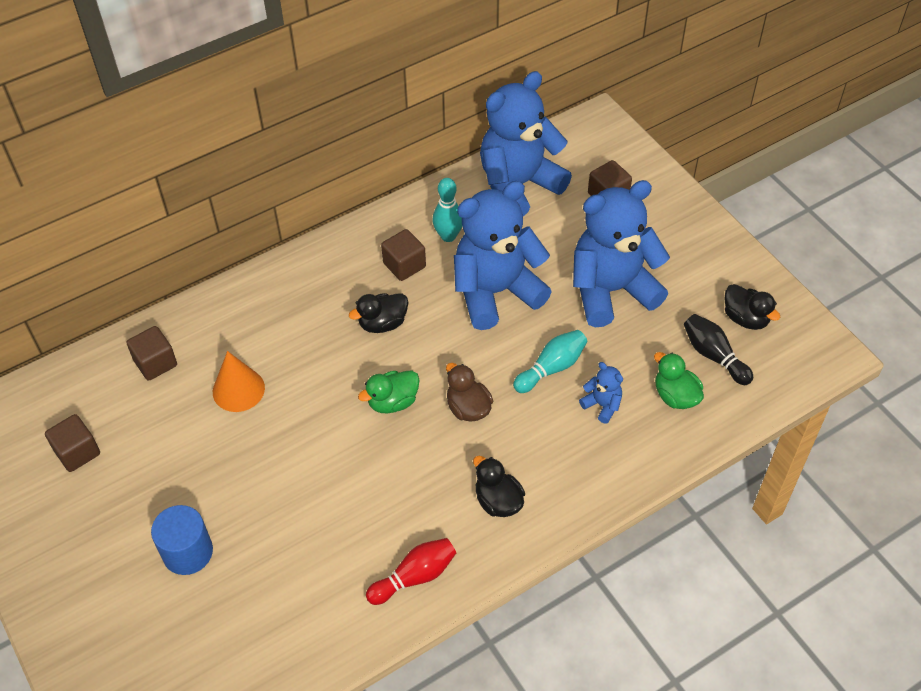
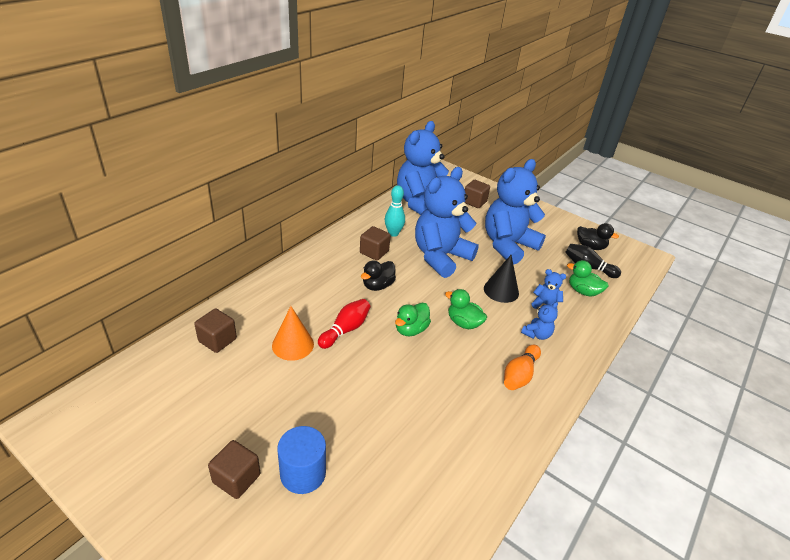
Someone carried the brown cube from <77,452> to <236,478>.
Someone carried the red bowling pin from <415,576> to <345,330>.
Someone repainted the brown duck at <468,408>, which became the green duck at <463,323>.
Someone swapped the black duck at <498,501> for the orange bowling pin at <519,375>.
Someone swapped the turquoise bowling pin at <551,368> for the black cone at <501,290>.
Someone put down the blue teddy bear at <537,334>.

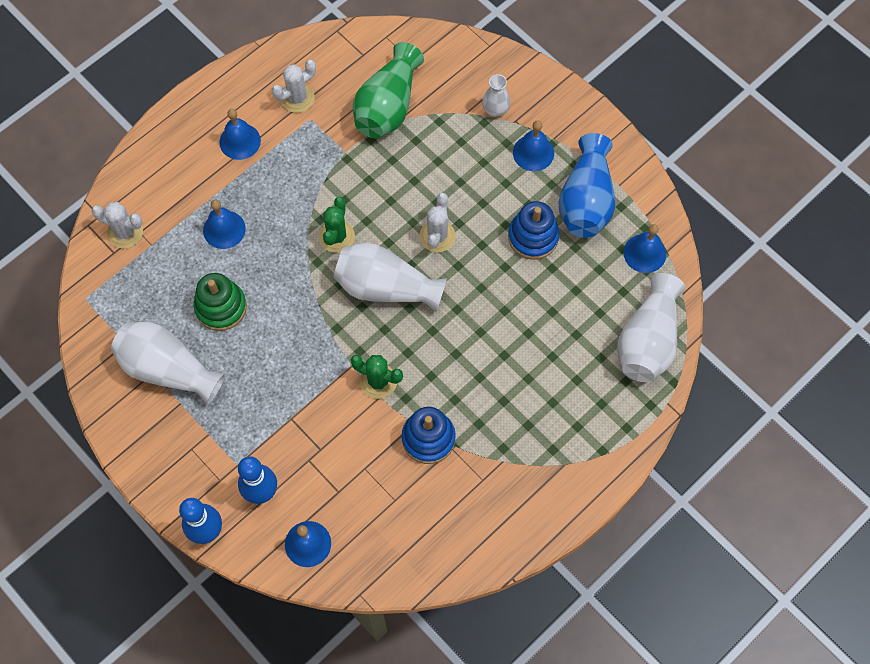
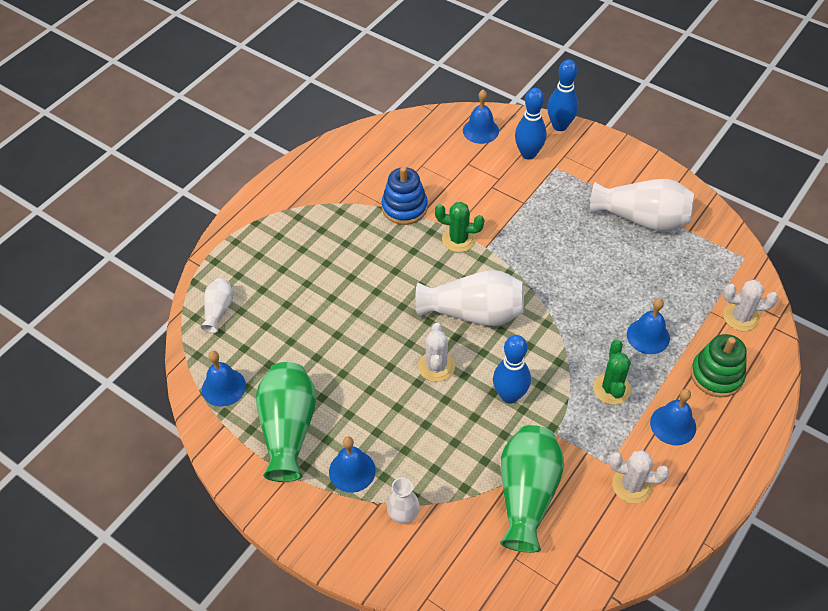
Someone carried the green stacking toy from <221,307> to <716,375>.
Someone rotated the white cactus at <297,98> by 60 degrees clockwise.
Someone carried the green cactus from <337,236> to <611,389>.
Someone took away the blue stacking toy at <533,237>.
Someone repainted the blue vase at <586,200>, which became the green vase at <288,429>.
Someone scaled the white vase at <648,341> by 0.52.
Someone put down the blue bowling pin at <509,395>.

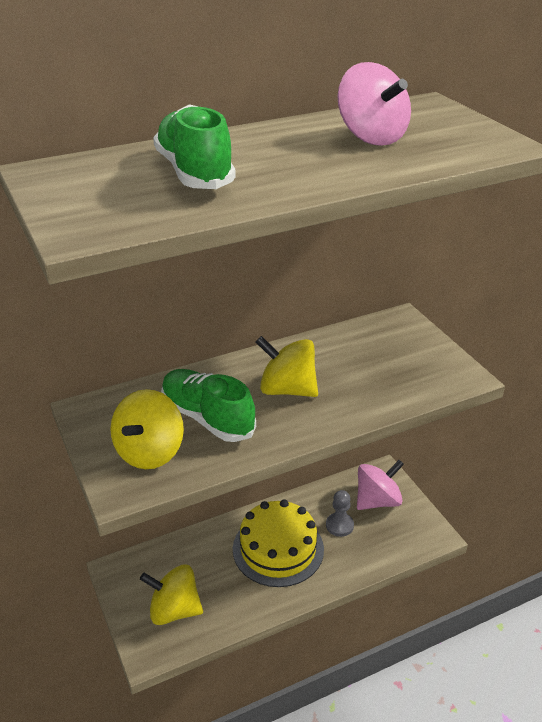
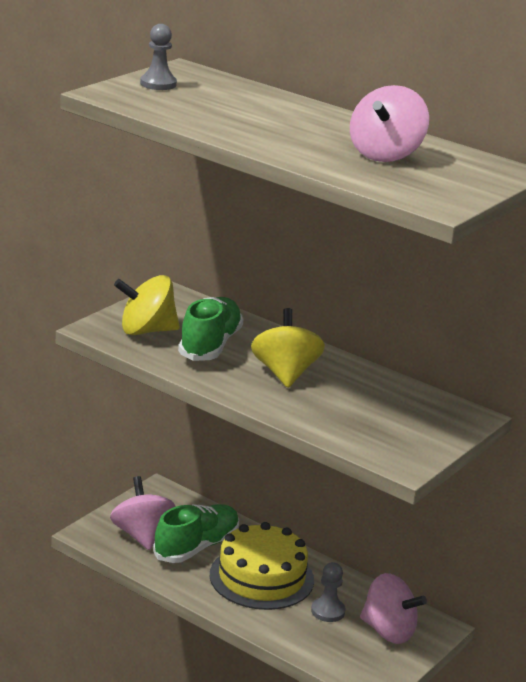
Someone repainted the yellow spinning top at <174,610>, which became the pink spinning top at <141,535>.
Someone carried the green shoe from <194,173> to <196,547>.
Someone put down the grey pawn at <158,84>.

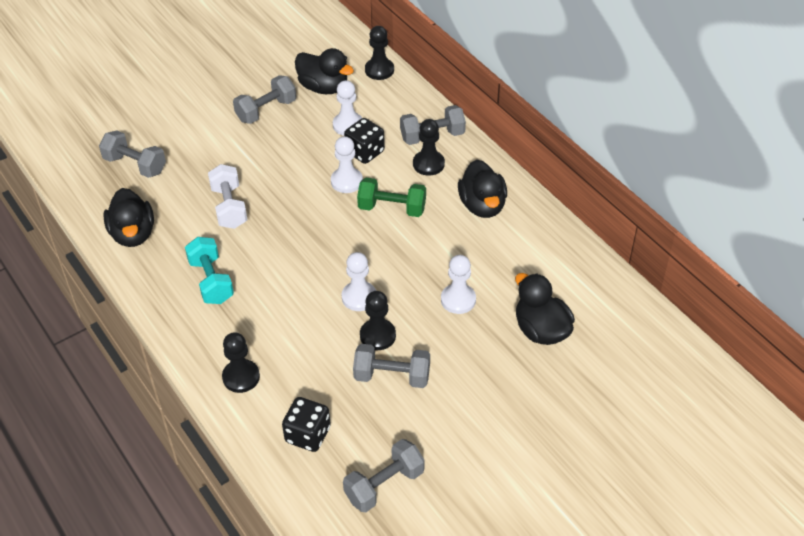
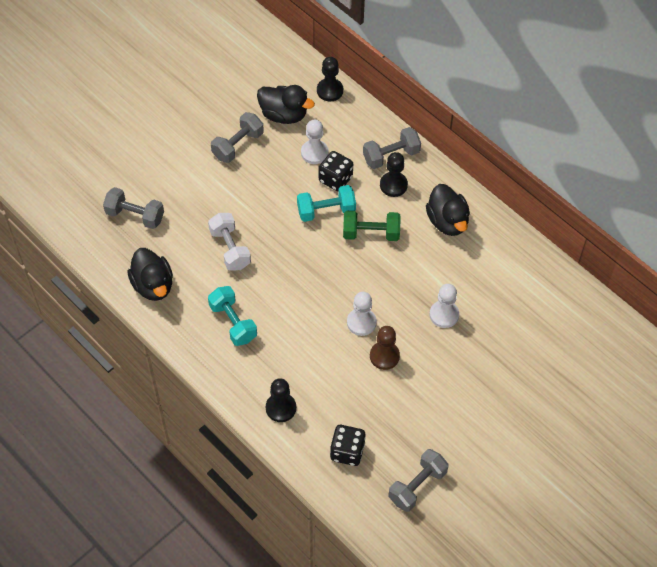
Someone swapped the white pawn at <346,181> for the turquoise dumbbell at <326,211>.
Someone took away the grey dumbbell at <392,376>.
Someone repainted the black pawn at <377,335>, which became the brown pawn at <384,356>.
Someone took away the black duck at <541,330>.

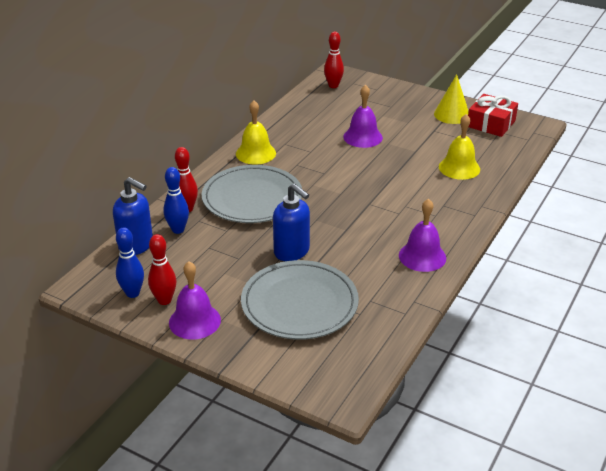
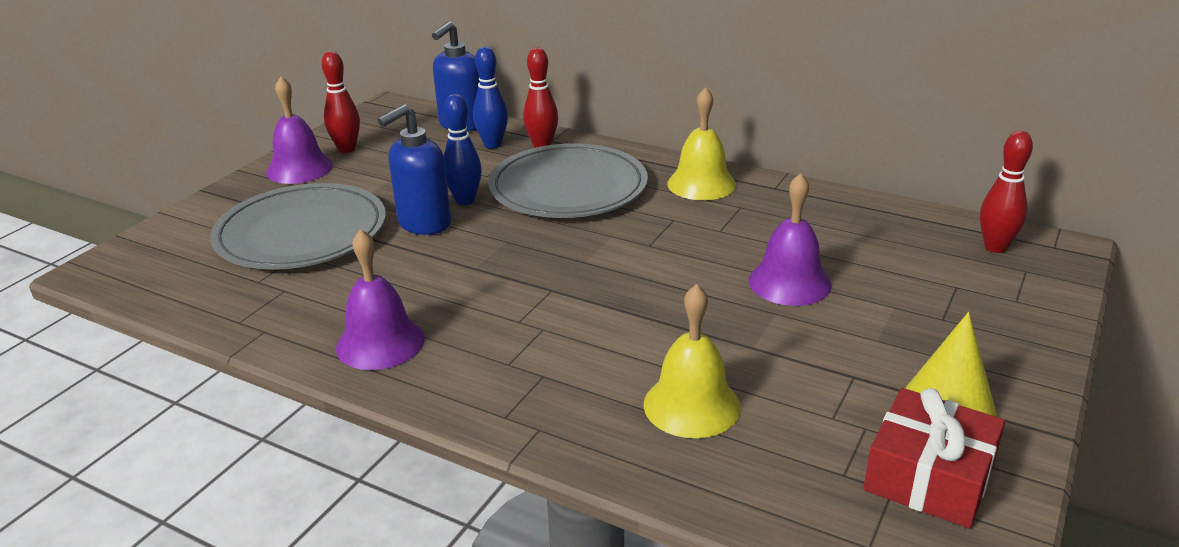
Someone carried the blue bowling pin from <132,293> to <465,200>.

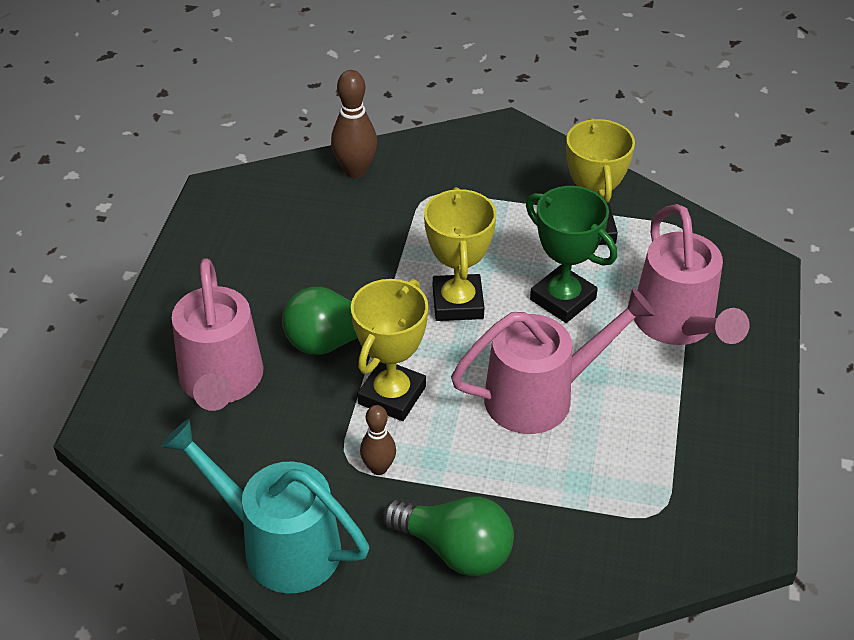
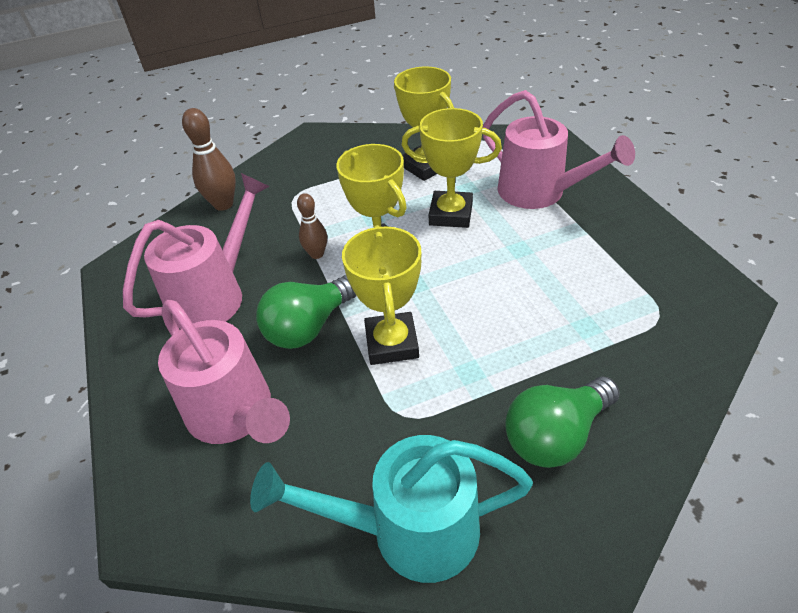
Someone carried the brown bowling pin from <378,468> to <317,254>.
Someone rotated the green light bulb at <455,549> by 150 degrees clockwise.
Someone carried the pink watering can from <542,396> to <215,295>.
Someone repainted the green trophy at <563,299>, which became the yellow trophy at <451,214>.

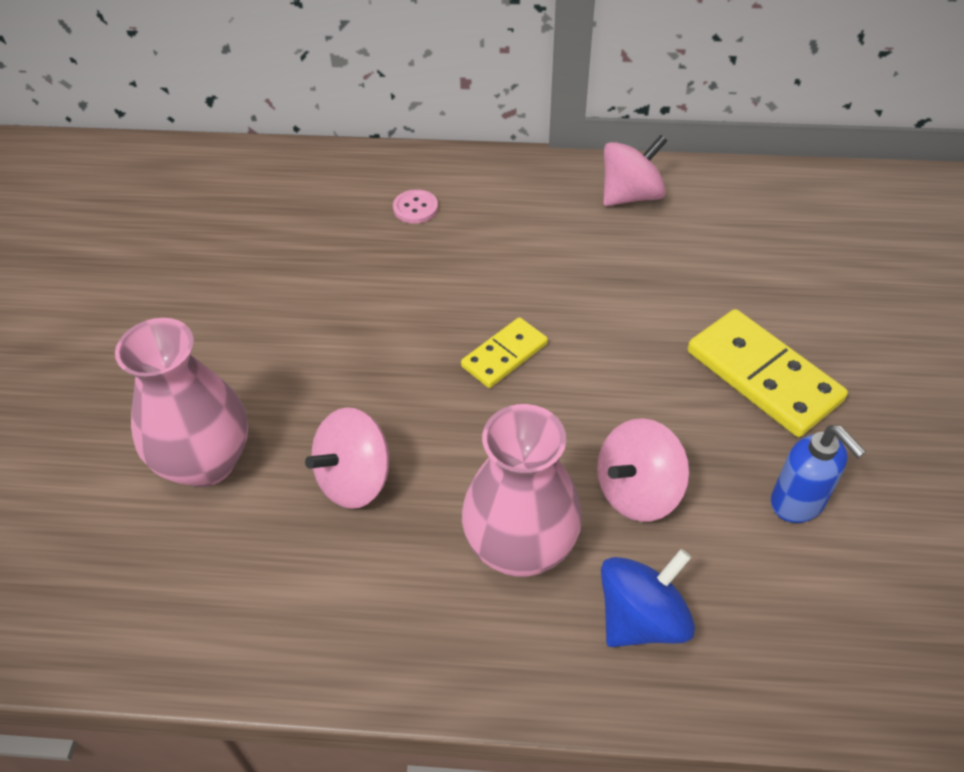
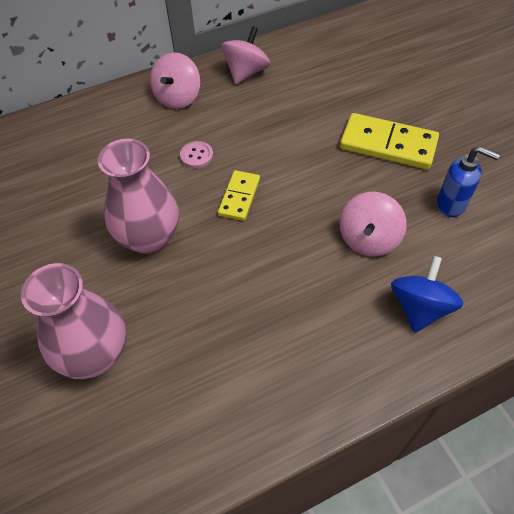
Someone carried the pink spinning top from <354,479> to <178,98>.
Someone carried the pink button from <415,208> to <196,156>.
Someone carried the pink vase from <520,547> to <149,238>.

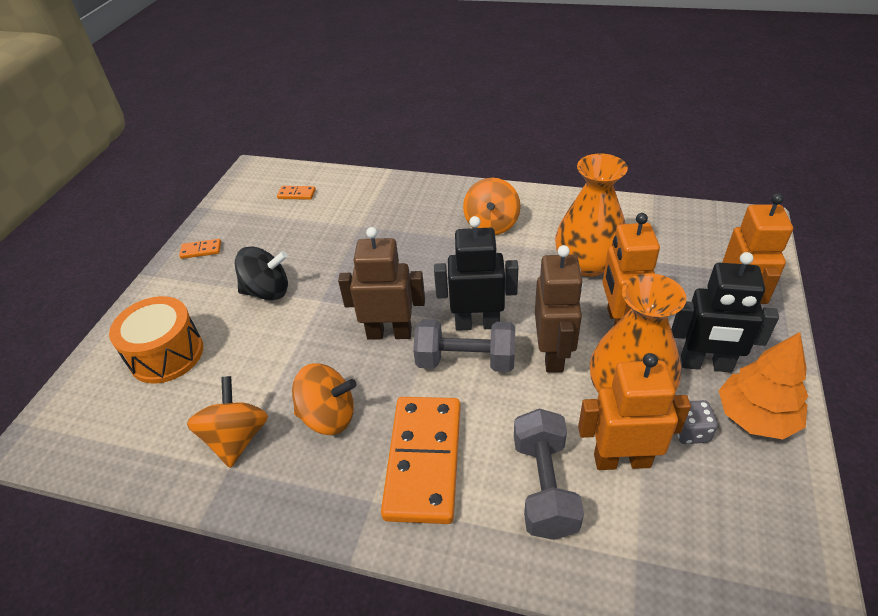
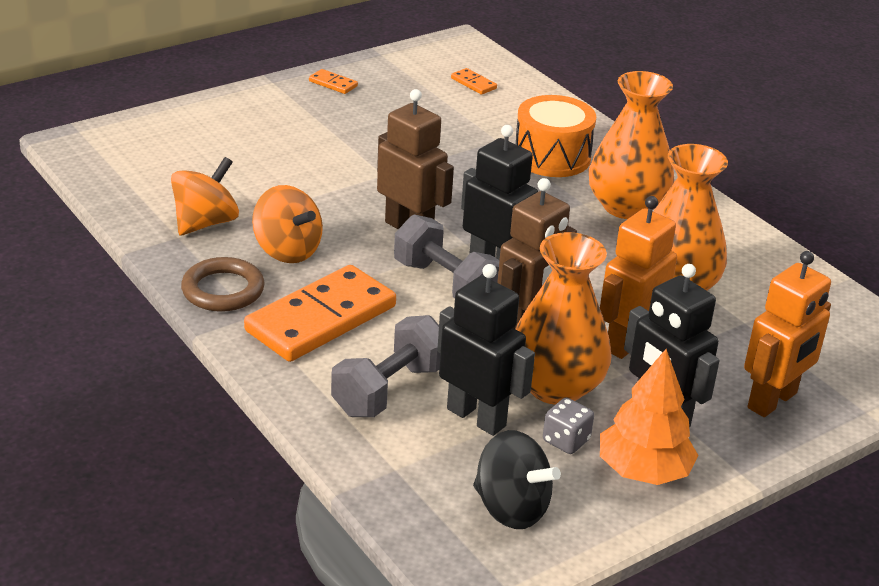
Someone carried the orange drum from <166,354> to <552,157>.
Someone carried the black spinning top from <267,291> to <511,508>.
Someone swapped the orange spinning top at <491,224> for the orange vase at <626,206>.
Someone repainted the orange robot at <621,460>, which became the black robot at <477,417>.
Someone put down the brown ring at <223,290>.

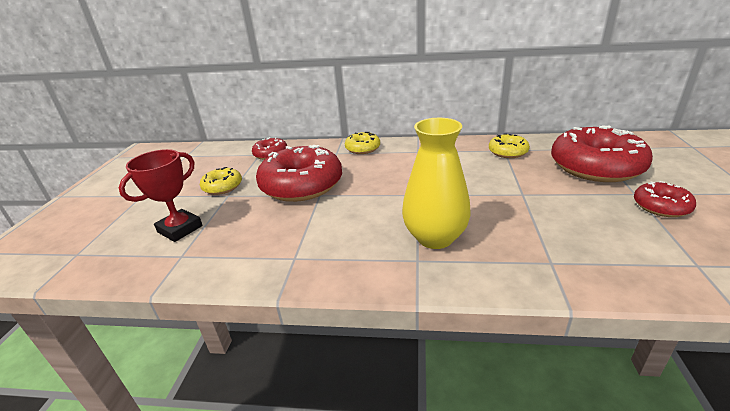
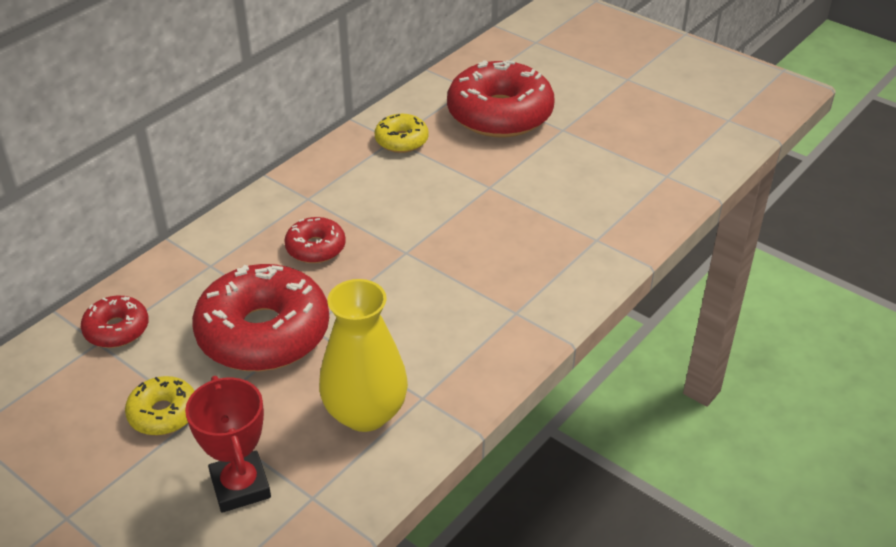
Someone took away the yellow donut at <362,148>.
Someone carried the yellow vase from <435,237> to <365,413>.
Someone carried the red donut from <661,206> to <315,248>.

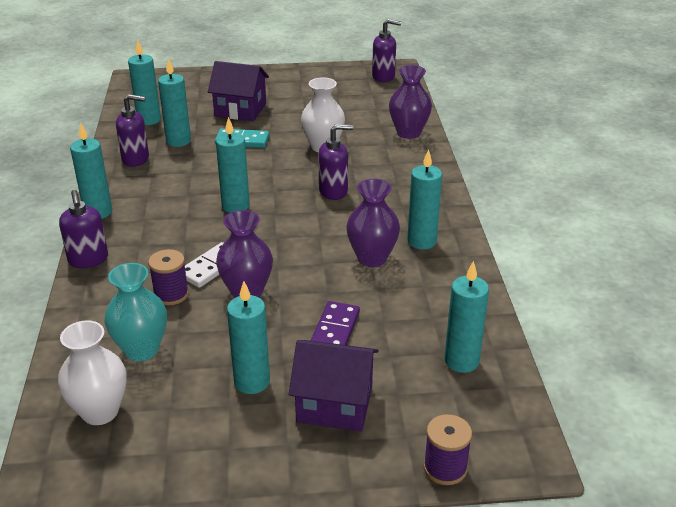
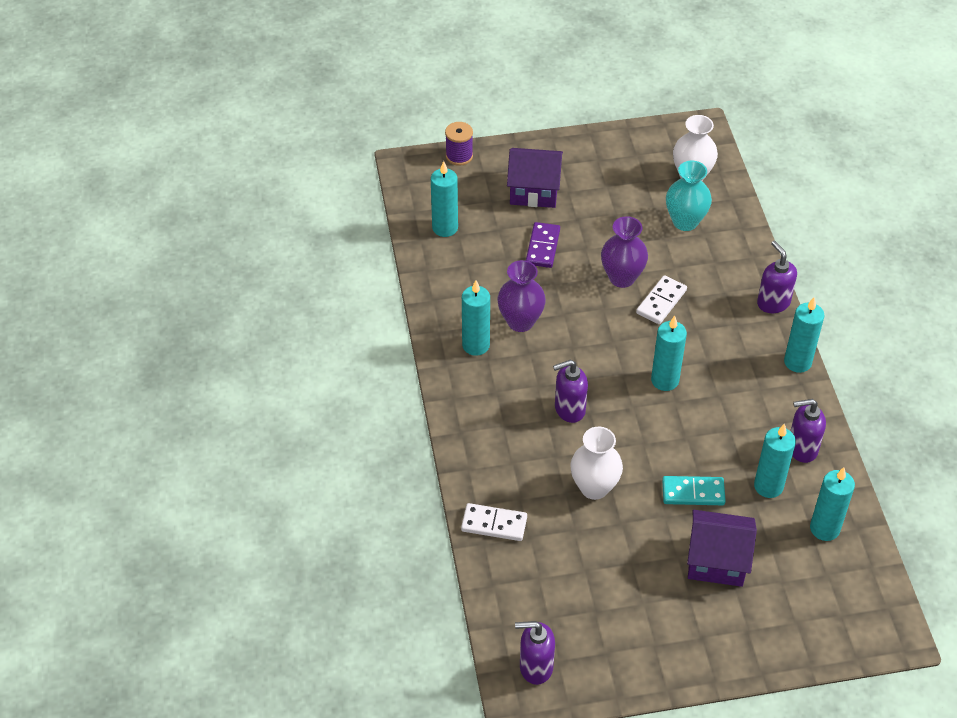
Someone took away the purple spool at <171,294>.
Someone took away the turquoise candle at <252,382>.
Someone swapped the purple vase at <408,133> for the white domino at <494,524>.

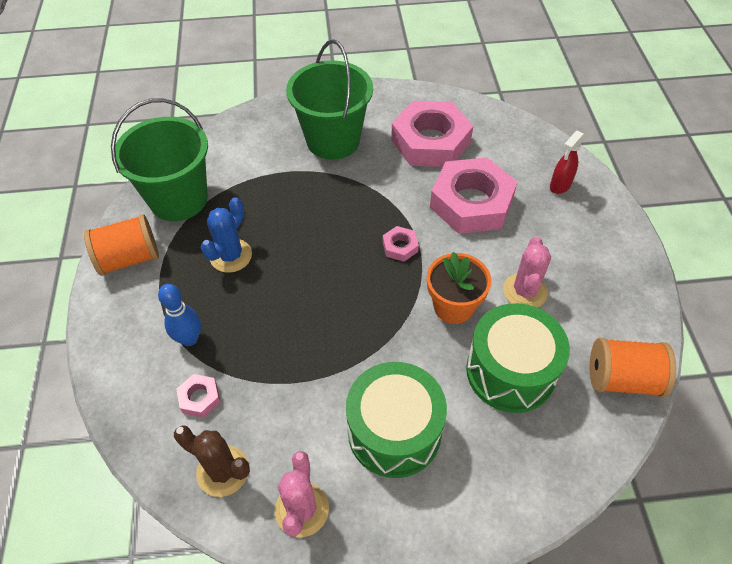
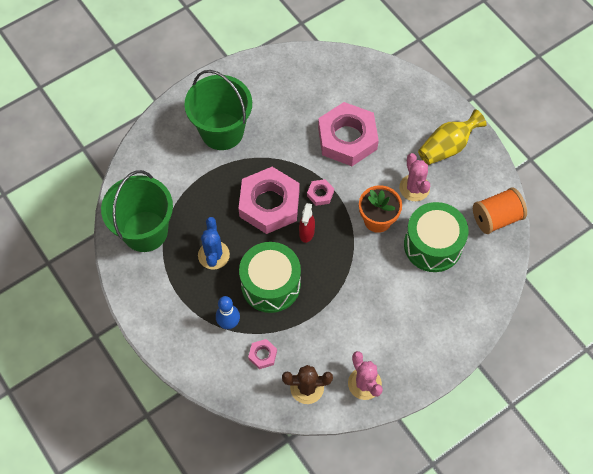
Someone took away the orange spool at <129,259>.
Someone carried the green drum from <394,431> to <270,284>.
Someone carried the pink nut from <430,141> to <269,204>.
Someone carried the red spray bottle from <560,186> to <306,233>.
Someone put down the yellow vase at <447,147>.

